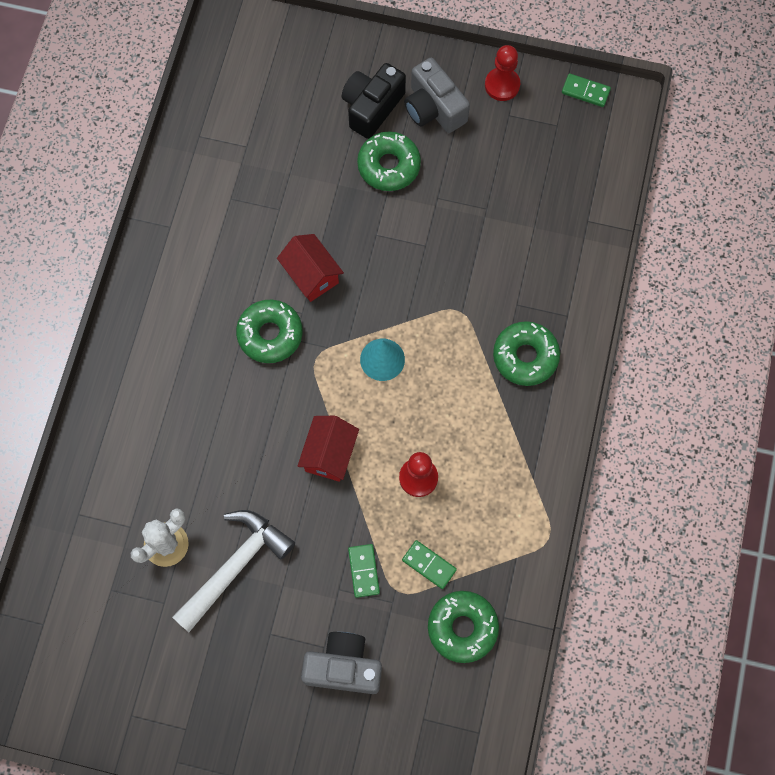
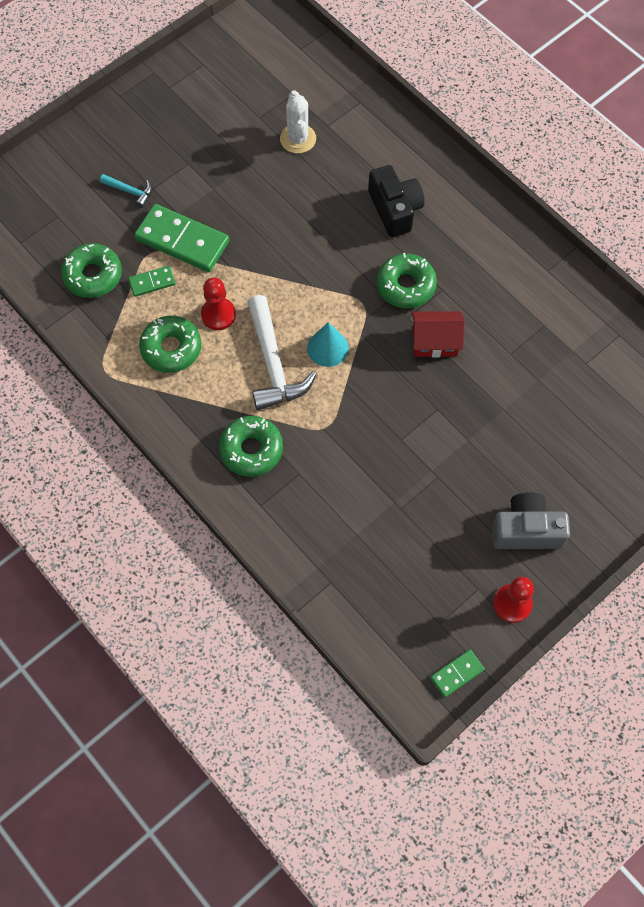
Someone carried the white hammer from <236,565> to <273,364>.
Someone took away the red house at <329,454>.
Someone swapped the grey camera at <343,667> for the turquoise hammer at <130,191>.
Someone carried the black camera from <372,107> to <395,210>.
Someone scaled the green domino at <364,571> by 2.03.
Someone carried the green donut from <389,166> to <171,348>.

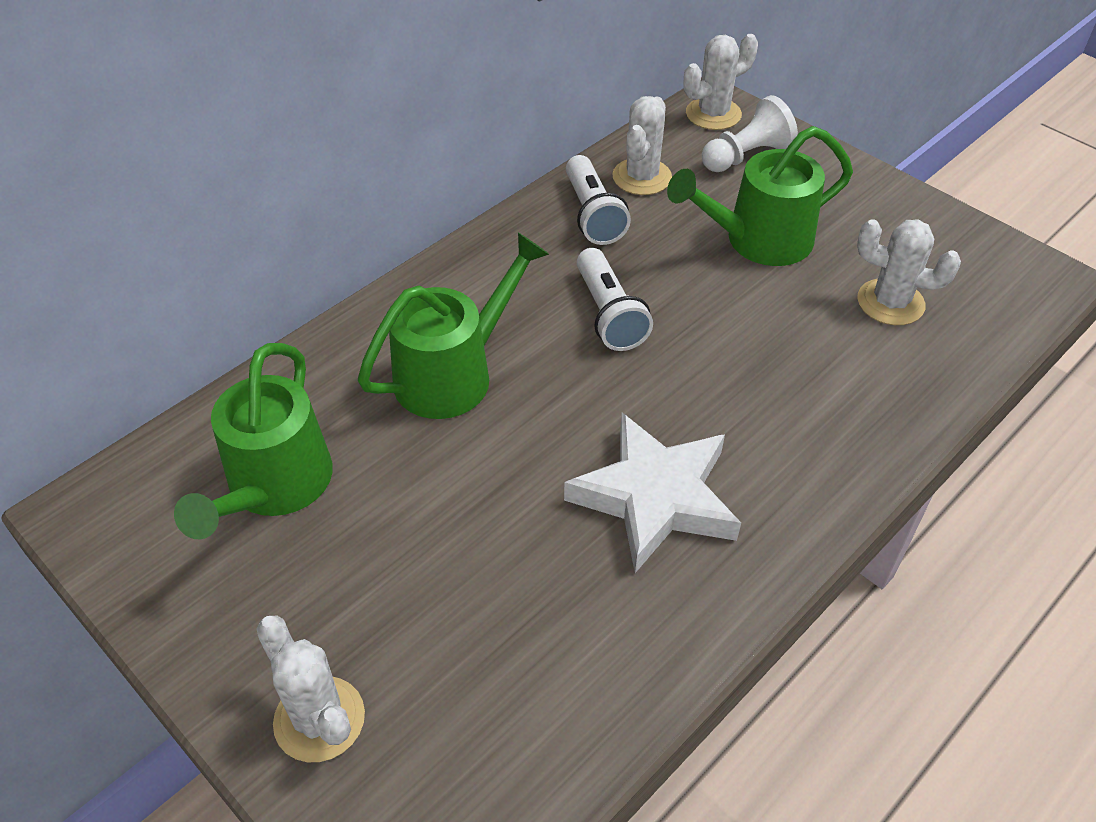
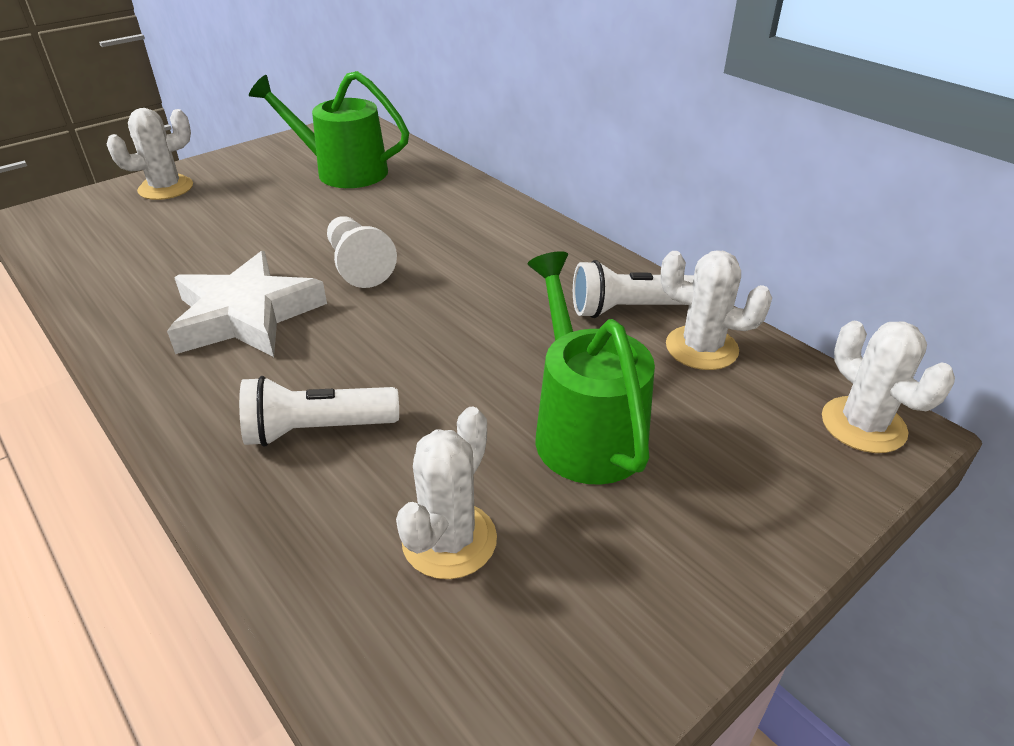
Someone took away the green watering can at <454,373>.
Someone carried the white flashlight from <608,314> to <317,430>.
Someone carried the white pawn from <746,156> to <358,266>.

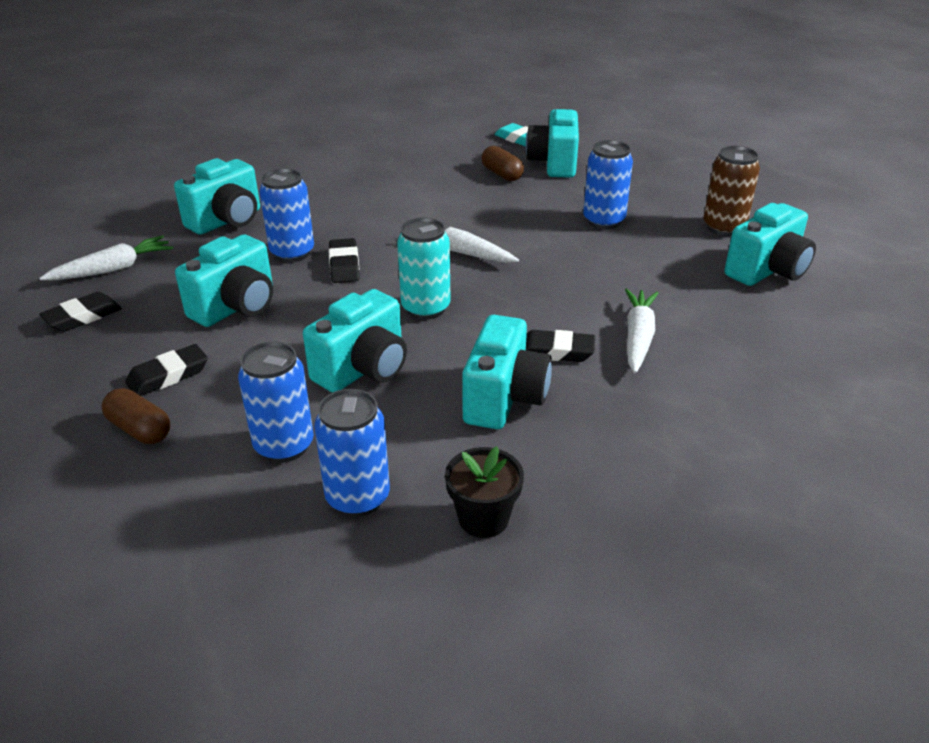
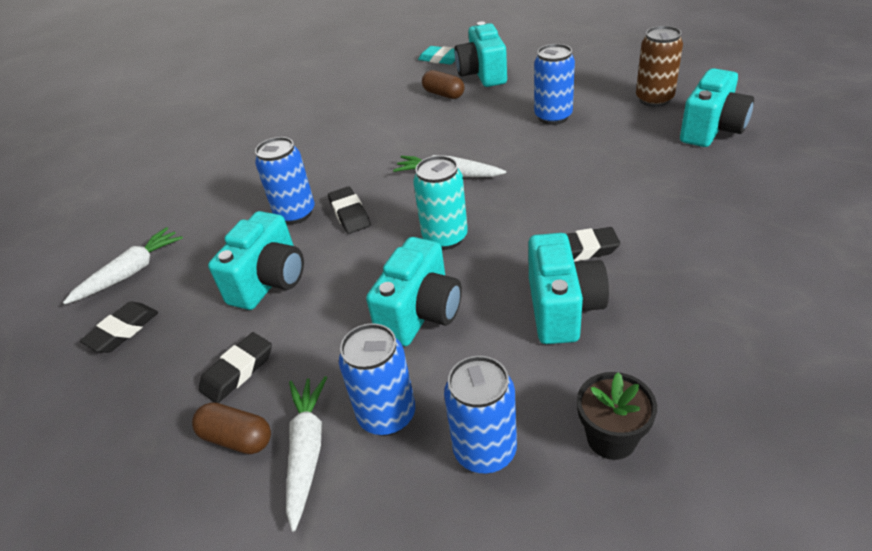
Someone took away the turquoise camera at <227,221>.
Someone carried the white carrot from <638,337> to <307,451>.

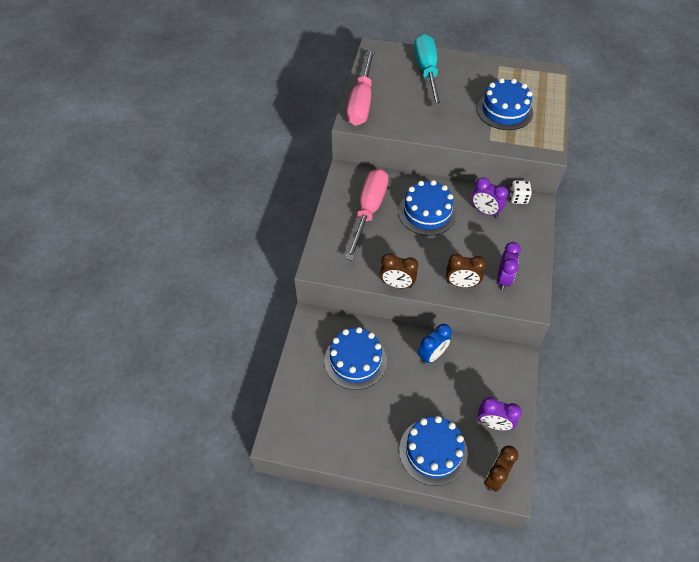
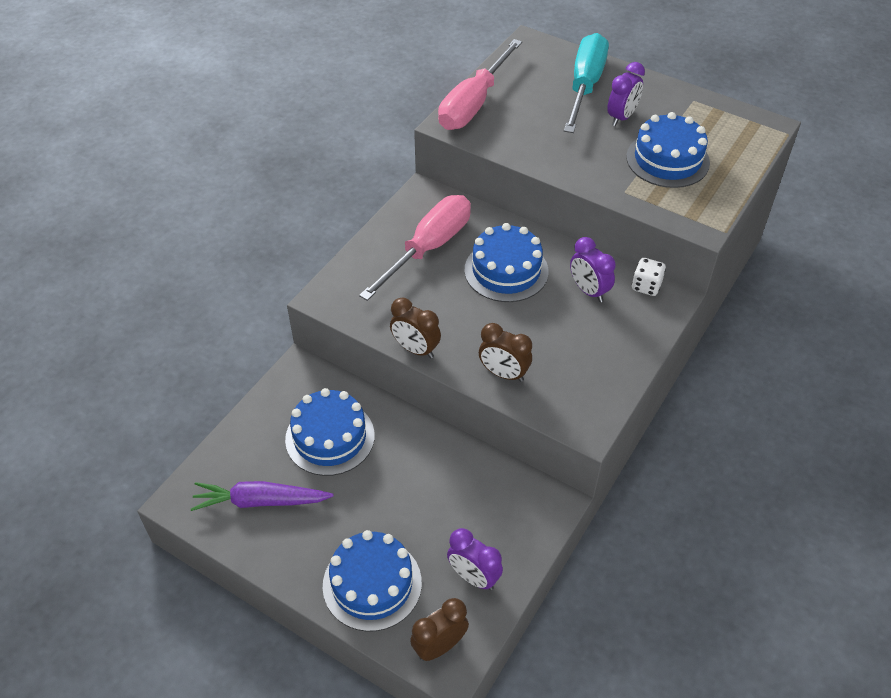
Someone took away the blue clock at <432,355>.
Someone carried the purple clock from <503,279> to <621,117>.
Someone put down the purple carrot at <261,501>.

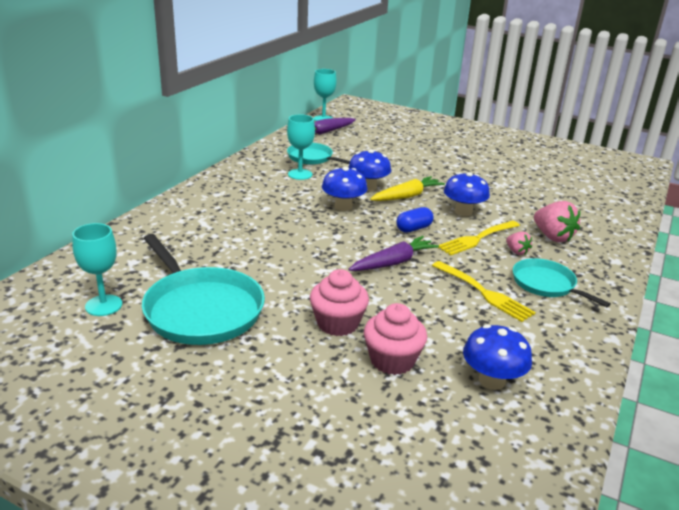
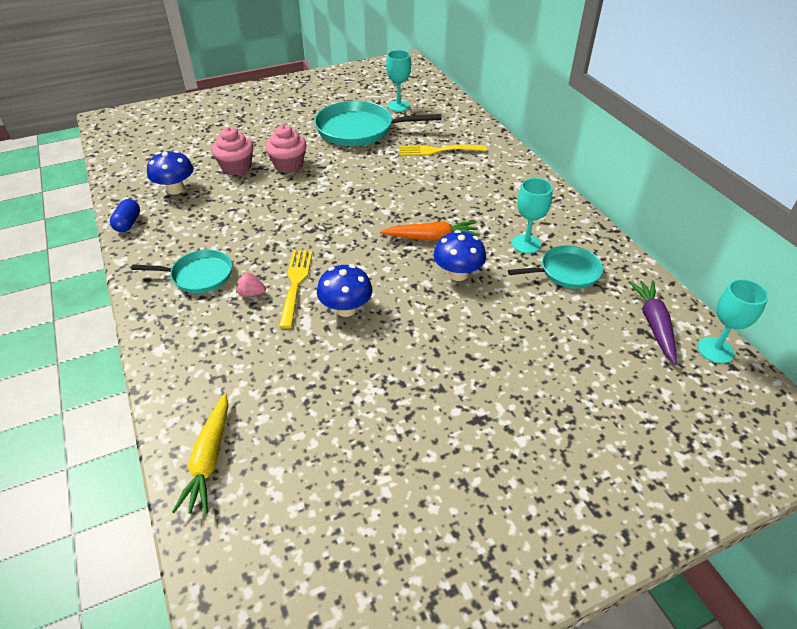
Someone swapped the blue mushroom at <343,207> for the orange carrot at <431,238>.
Someone took away the purple carrot at <393,262>.
Someone carried the yellow carrot from <407,196> to <209,459>.
Someone carried the blue capsule from <413,228> to <128,223>.
Someone carried the yellow fork from <484,292> to <438,150>.
Someone took away the pink strawberry at <552,237>.

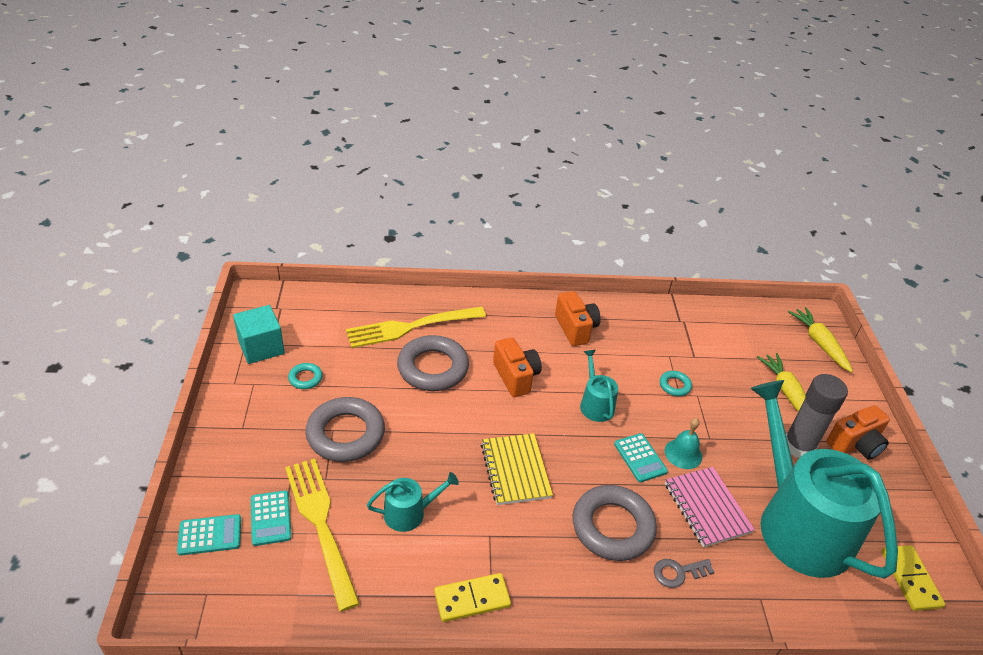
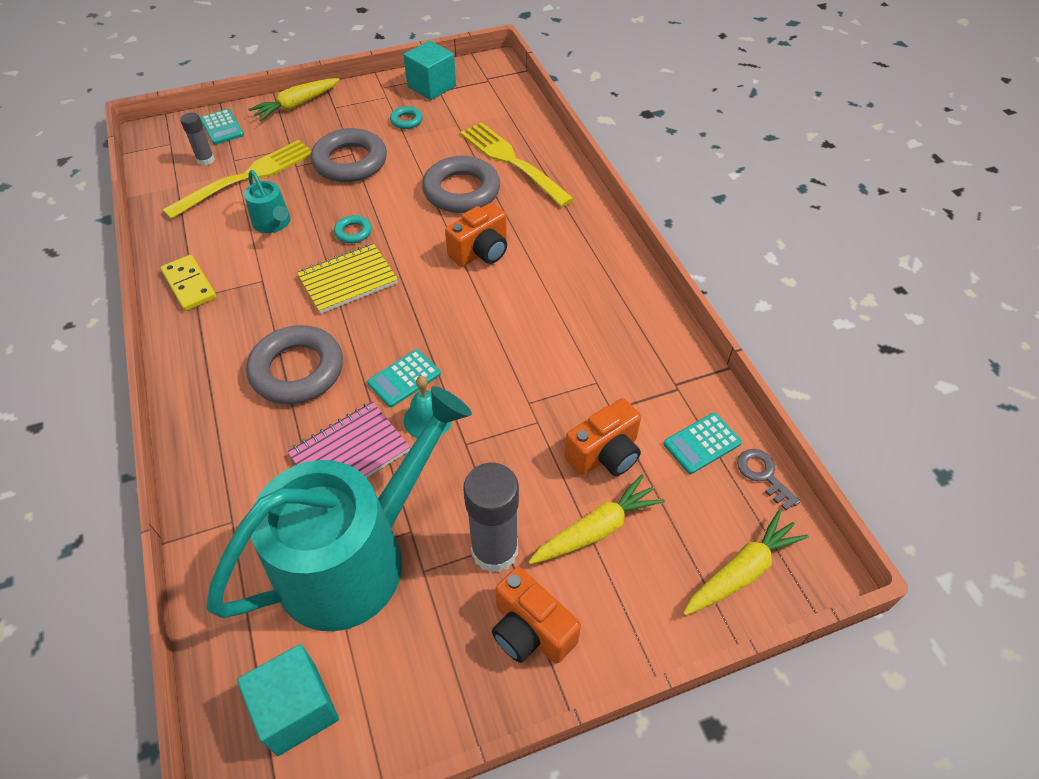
Someone carried the turquoise calculator from <271,518> to <702,443>.
Someone carried the orange camera from <575,328> to <605,454>.
Someone took away the turquoise watering can at <595,404>.
Someone carried the grey key from <678,572> to <763,475>.
Someone carried the turquoise ring from <674,385> to <353,232>.
Someone swapped the yellow domino at <910,579> for the turquoise cube at <297,709>.
Someone put down the grey glue stick at <206,160>.
Someone put down the yellow carrot at <296,105>.

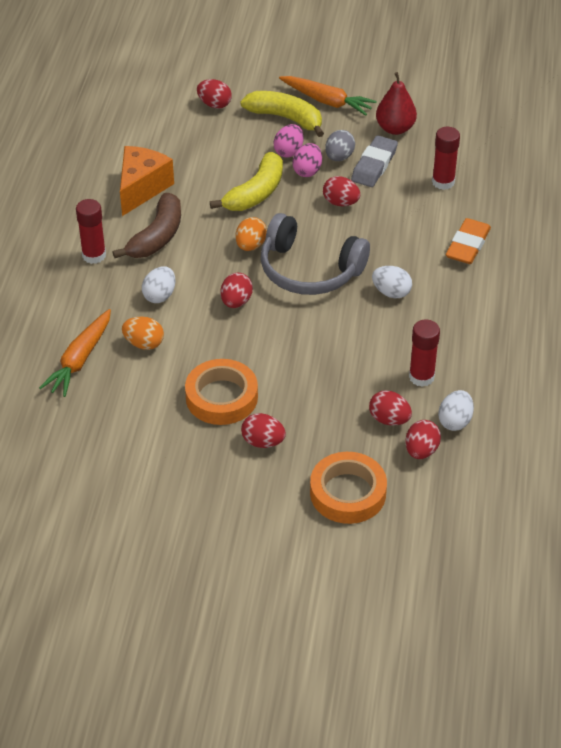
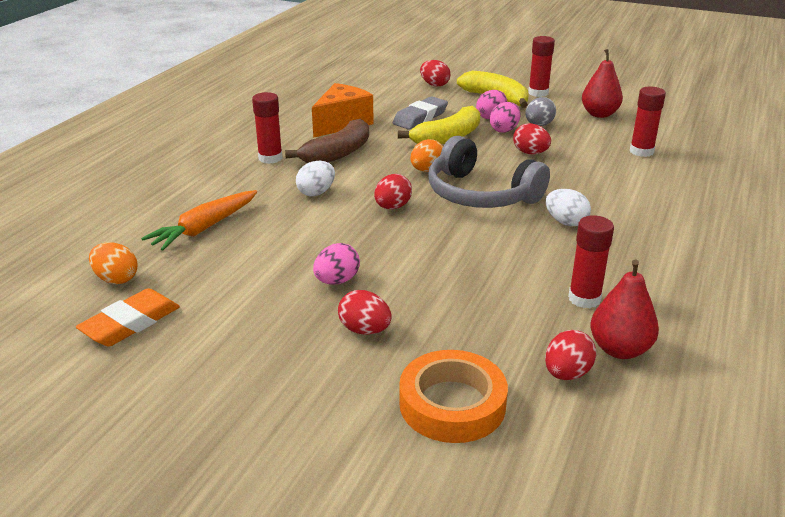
Someone carried the orange egg from <144,343> to <116,279>.
Someone swapped the orange tape at <221,397> for the pink egg at <337,281>.
Someone swapped the orange carrot at <327,101> for the red glue stick at <538,93>.
Someone carried the grey eraser from <374,165> to <420,117>.
Someone took away the red egg at <389,419>.
Someone swapped the white egg at <455,421> for the red pear at <619,349>.
Someone carried the orange eraser from <467,245> to <130,323>.

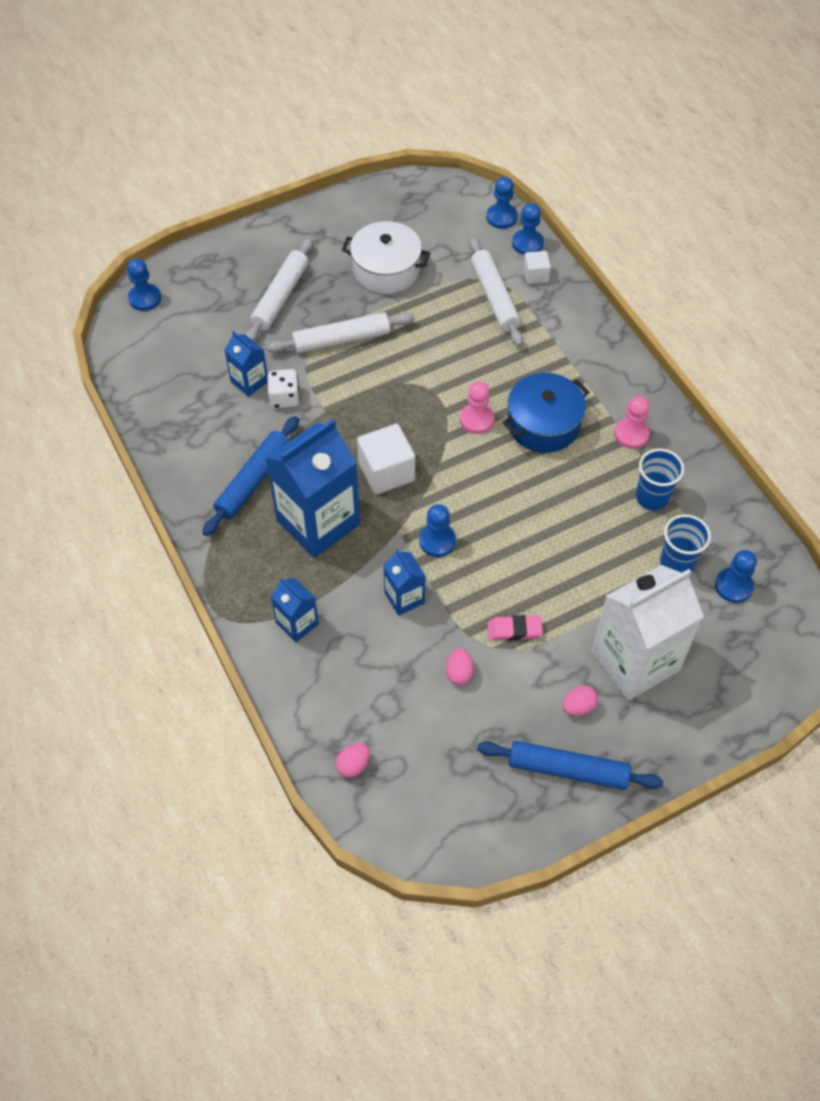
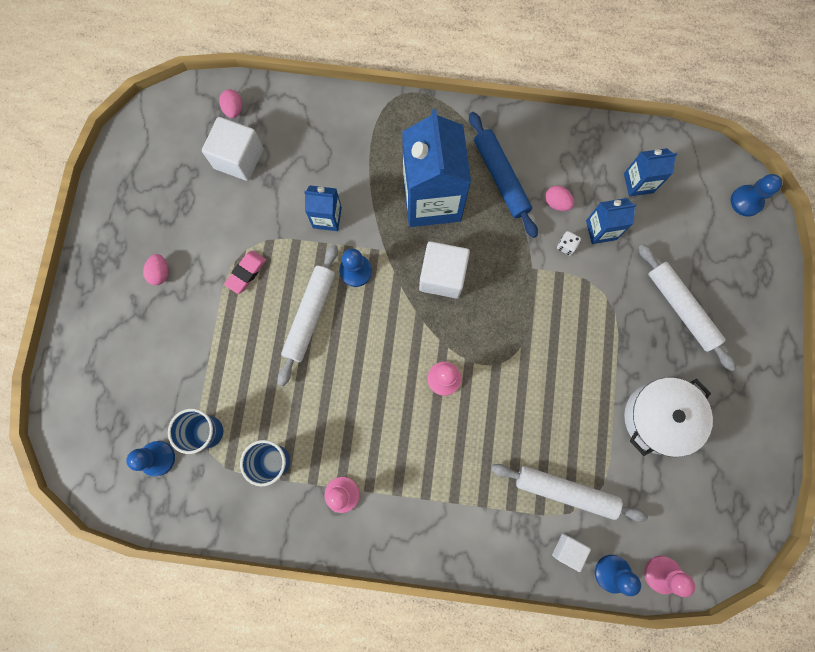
Someone carried the white rolling pin from <341,340> to <310,316>.
Someone scaled the white dice at <284,398> by 0.62.
Someone carried the blue carton from <297,623> to <638,183>.
Someone carried the pink egg from <459,673> to <556,203>.
Someone took away the blue rolling pin at <567,769>.
Someone repainted the blue pawn at <501,217>, which became the pink pawn at <661,574>.
Someone took away the blue pot at <543,424>.
Someone took away the white carton at <635,661>.
Someone put down the white cube at <239,158>.

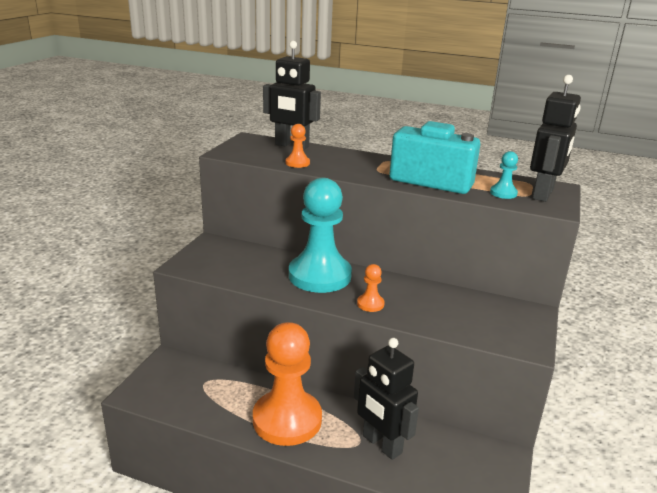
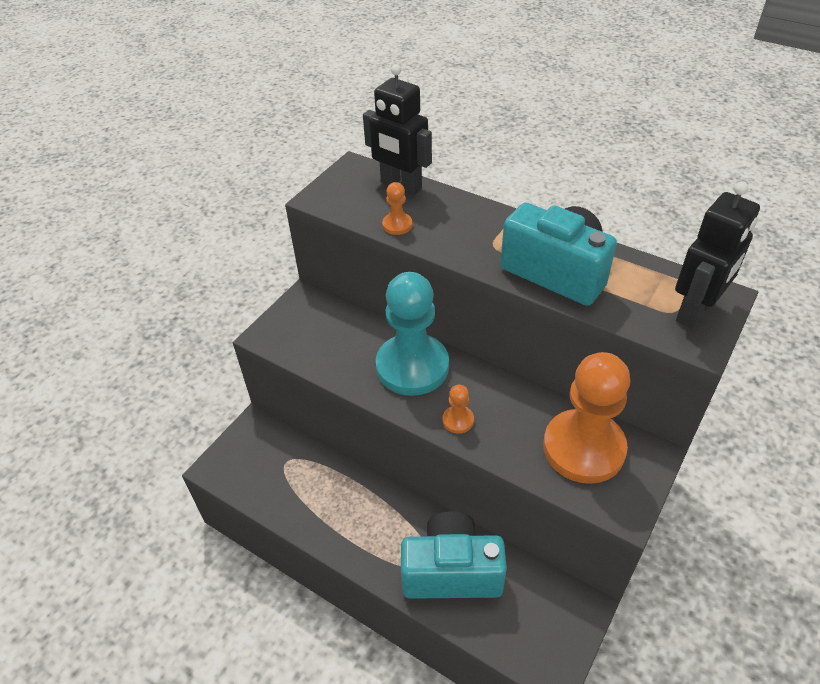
Someone carried the orange pawn from <287,420> to <583,448>.
Someone swapped the black robot at <381,444> for the turquoise camera at <451,571>.
Someone took away the turquoise pawn at <503,193>.

